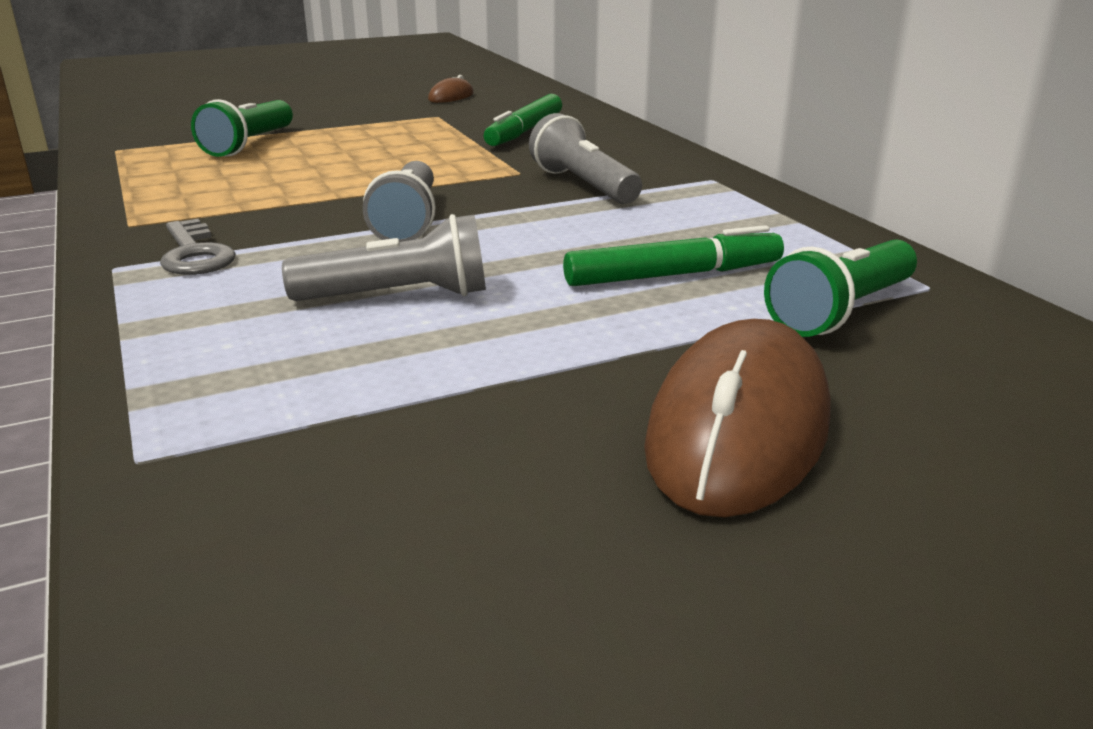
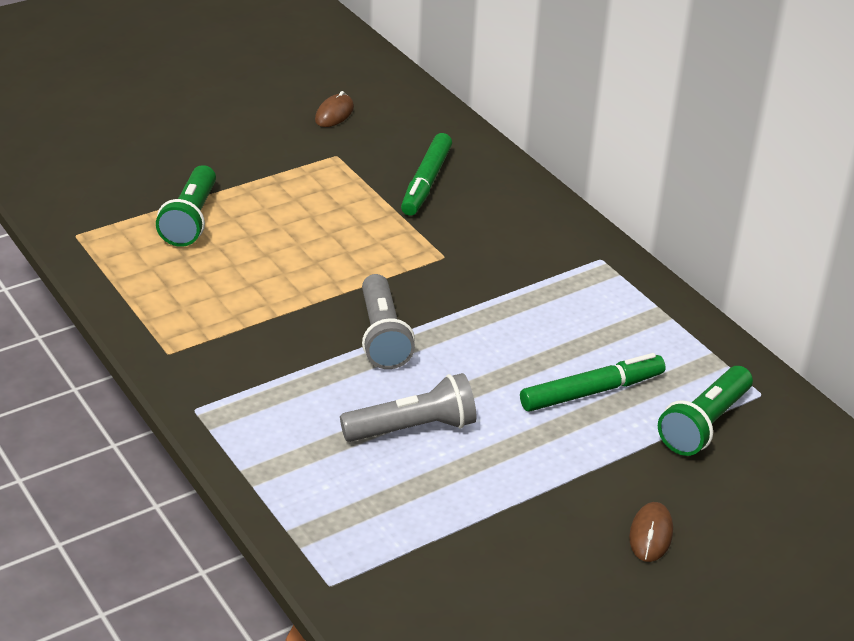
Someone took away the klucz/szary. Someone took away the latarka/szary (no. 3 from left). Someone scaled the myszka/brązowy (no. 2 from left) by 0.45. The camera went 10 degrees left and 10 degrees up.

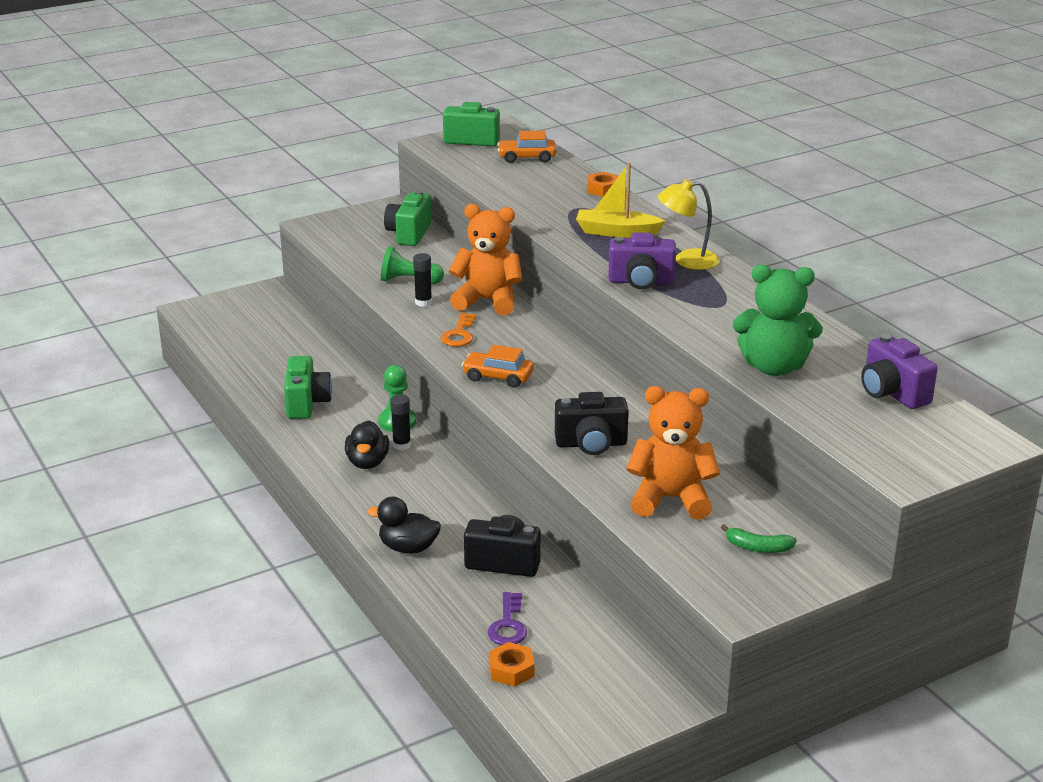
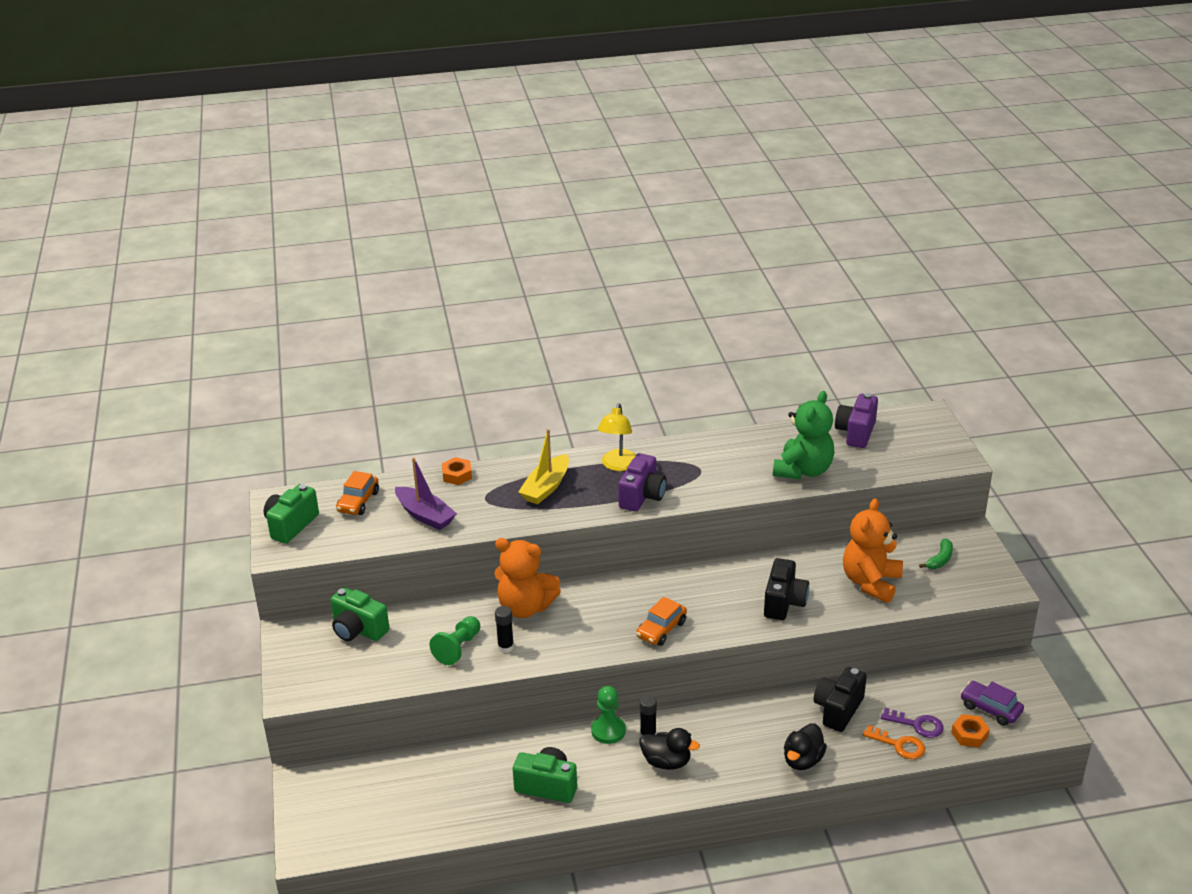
Someone carried the klucz/pomarańczowy. Someone rotated the miś/pomarańczowy (no. 1 from left) by 105 degrees counterclockwise. Someone rotated the aparat fotograficzny/fioletowy (no. 2 from left) by 120 degrees clockwise. Someone put down the łódka/fioletowy. Someone put down the samochód/fioletowy. The camera went 70 degrees left and 5 degrees up.

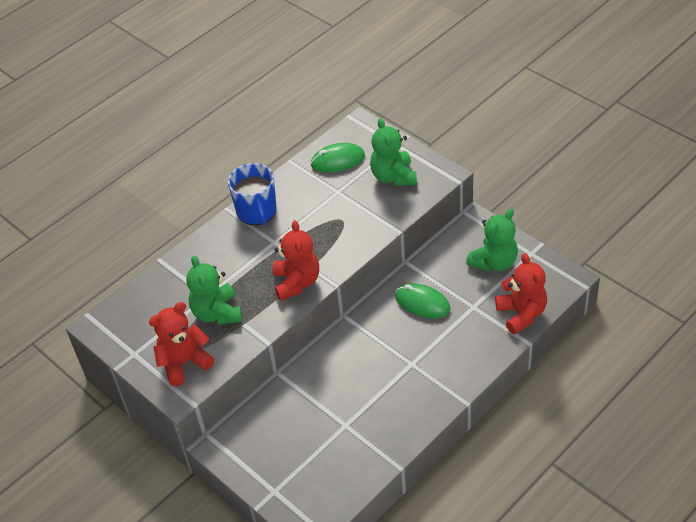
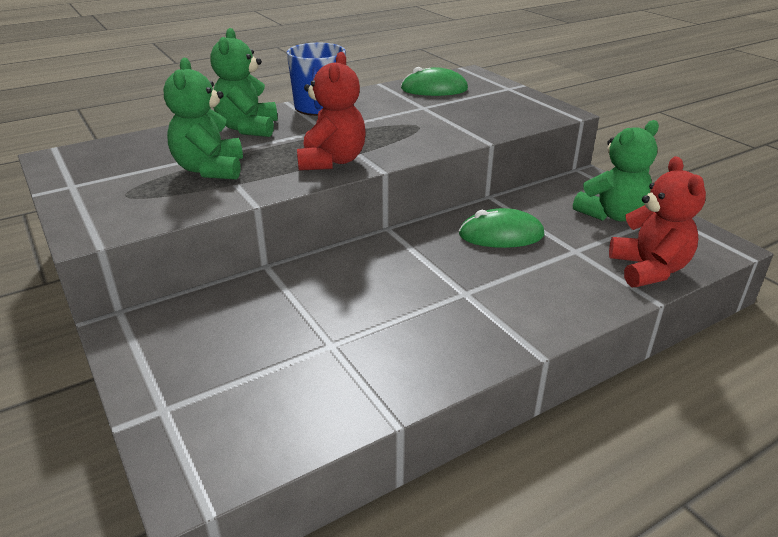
Someone took away the miś/czerwony (no. 1 from left). Someone carried the miś/zielony (no. 2 from left). Someone rotated the myszka/zielony (no. 2 from left) by 45 degrees counterclockwise. The camera went 10 degrees right and 15 degrees down.

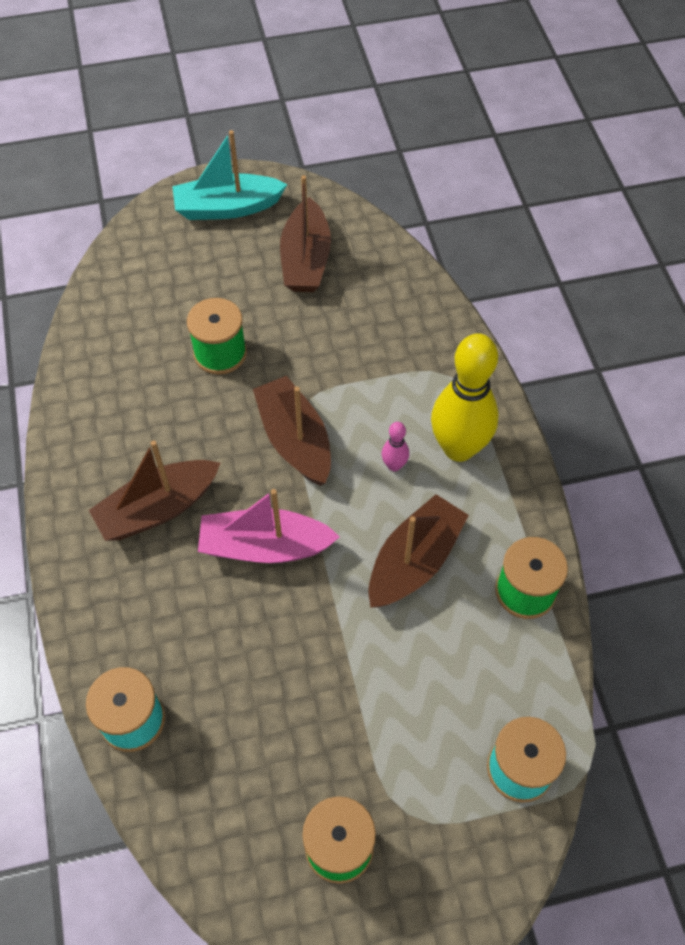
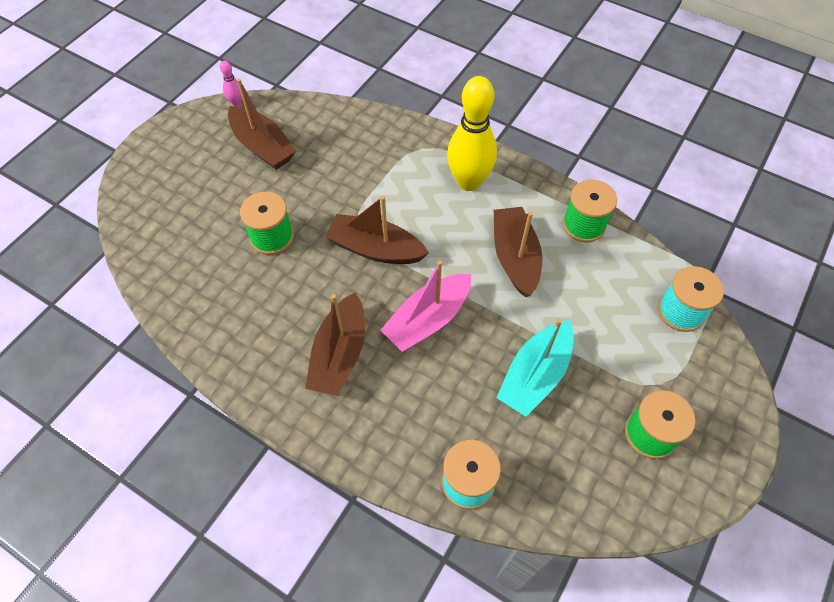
Someone carried the łódka/turkusowy. Someone carried the kręgiel/różowy. The camera went 45 degrees left and 0 degrees up.

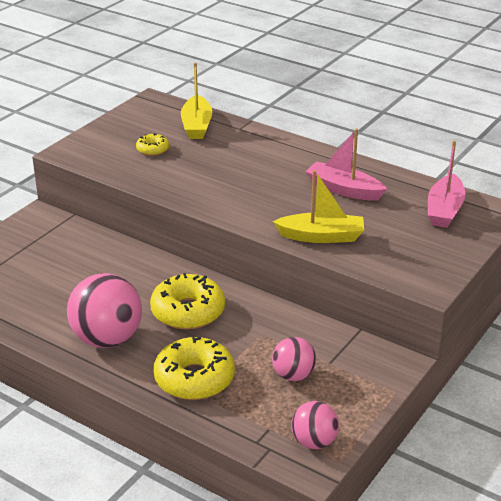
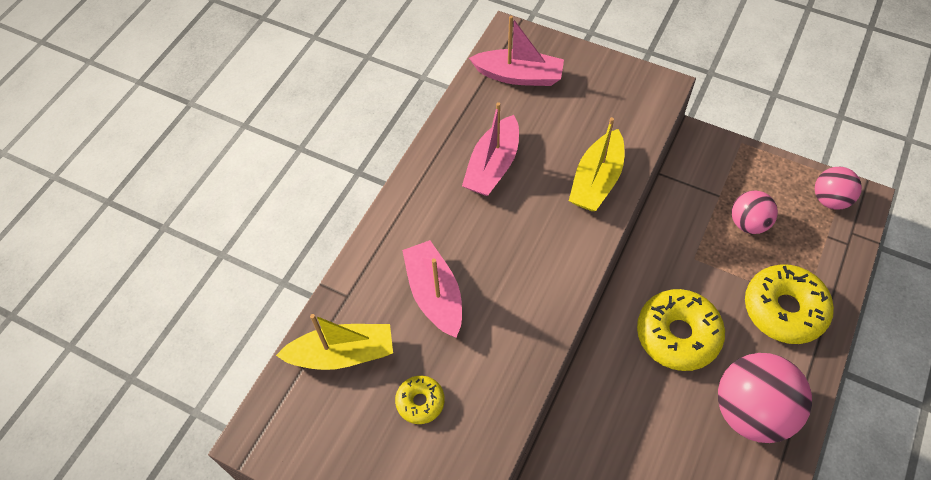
Someone rotated the łódka/żółty (no. 2 from left) by 150 degrees counterclockwise. Someone put down the łódka/różowy (no. 1 from left). The camera went 95 degrees left and 25 degrees up.

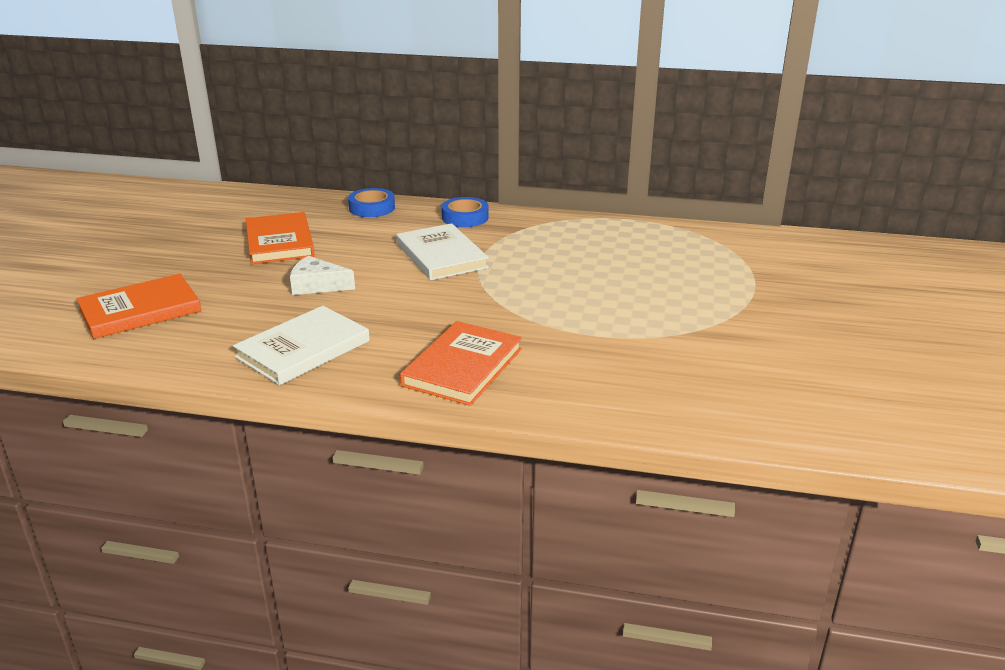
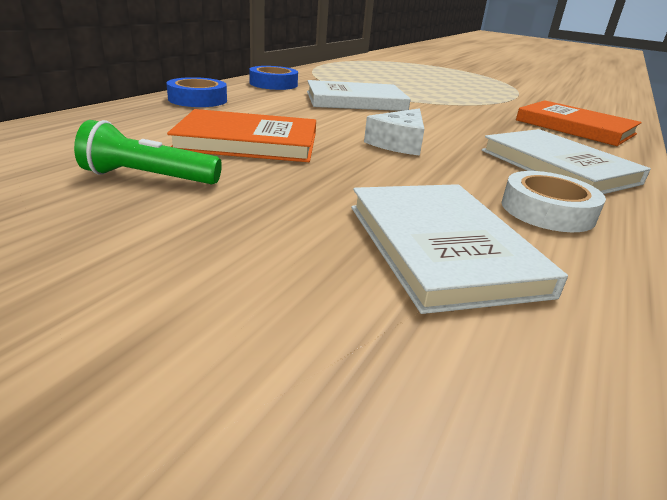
Someone repainted the książka/pomarańczowy (no. 1 from left), which became the książka/biały (no. 2 from left). Someone put down the latarka/zielony. Someone put down the taśma klejąca/biały. The camera went 75 degrees left and 0 degrees up.

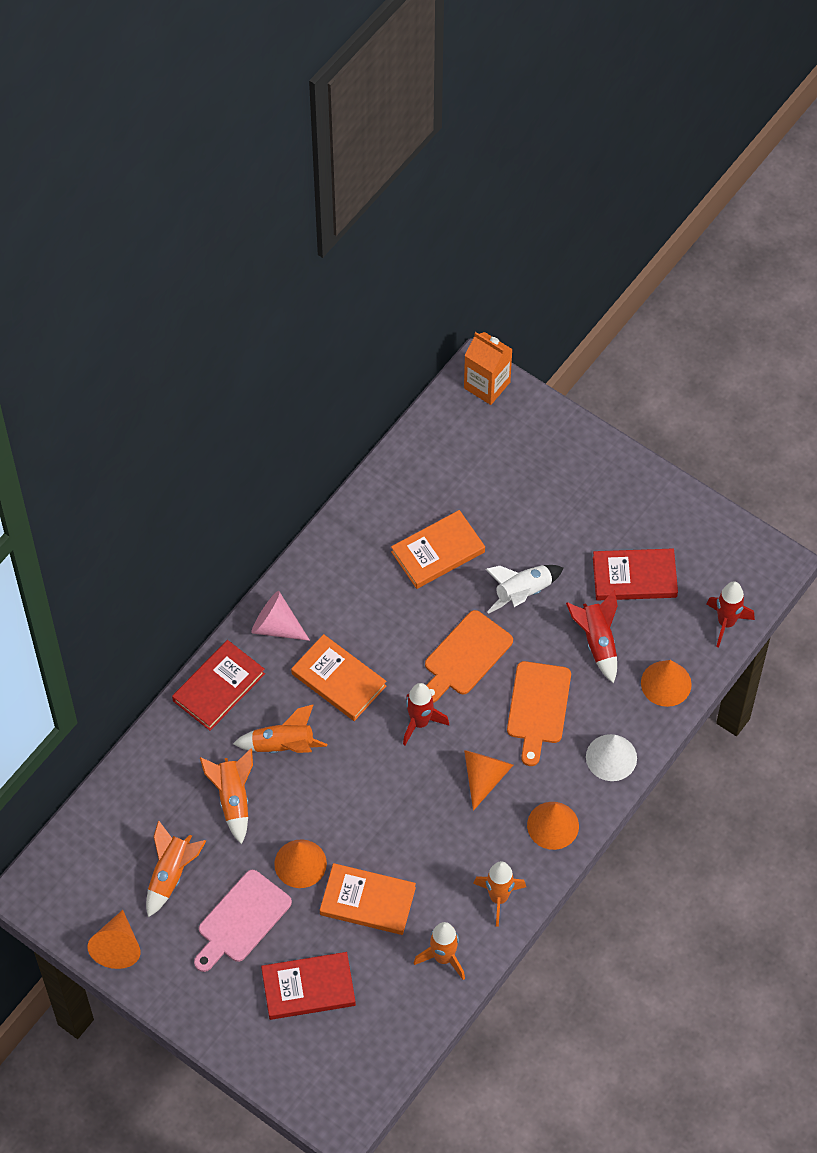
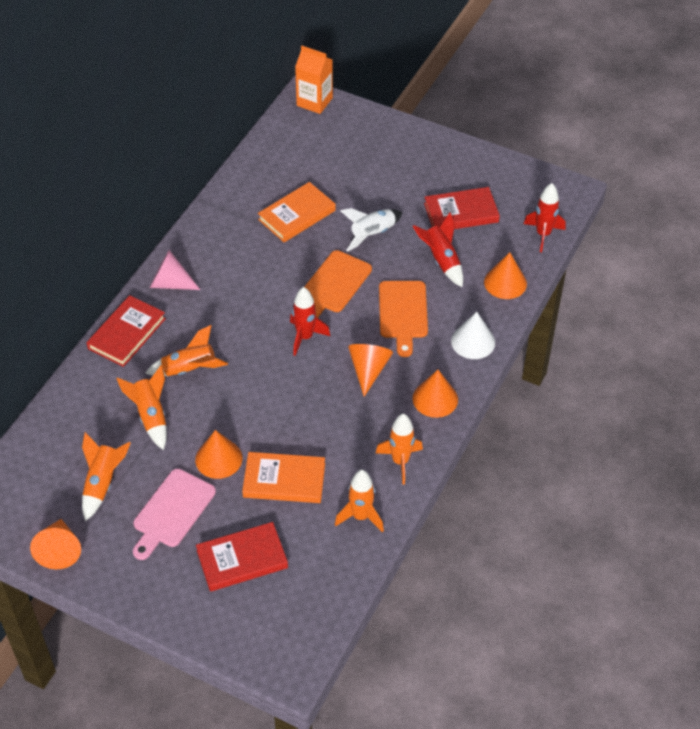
Someone took away the książka/pomarańczowy (no. 1 from left). The camera went 10 degrees left and 10 degrees down.

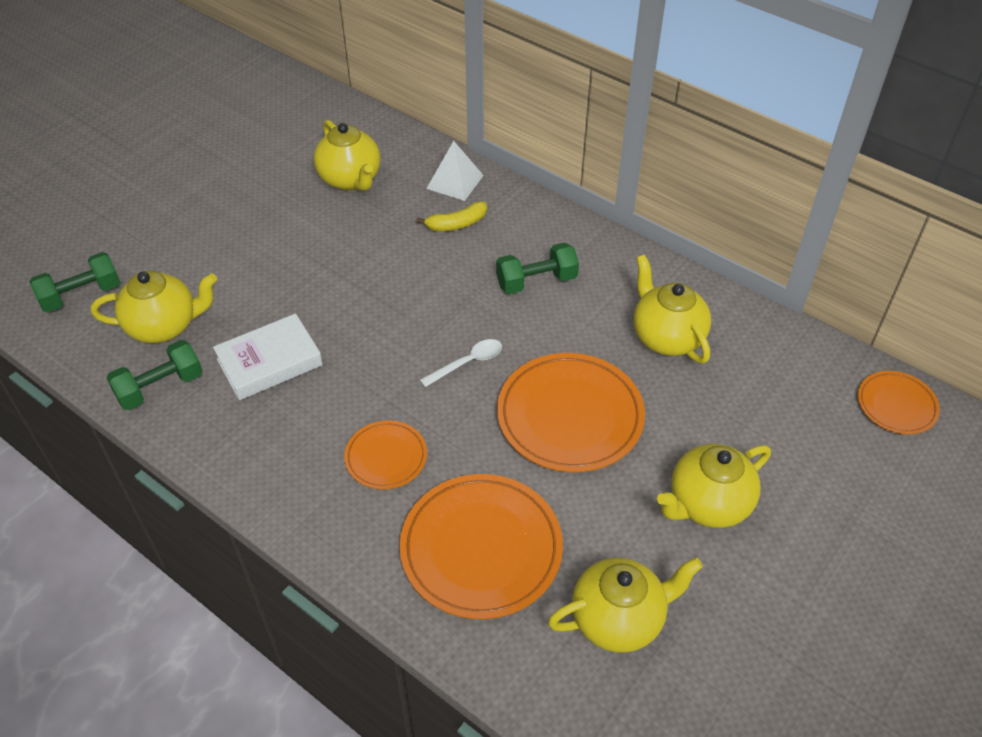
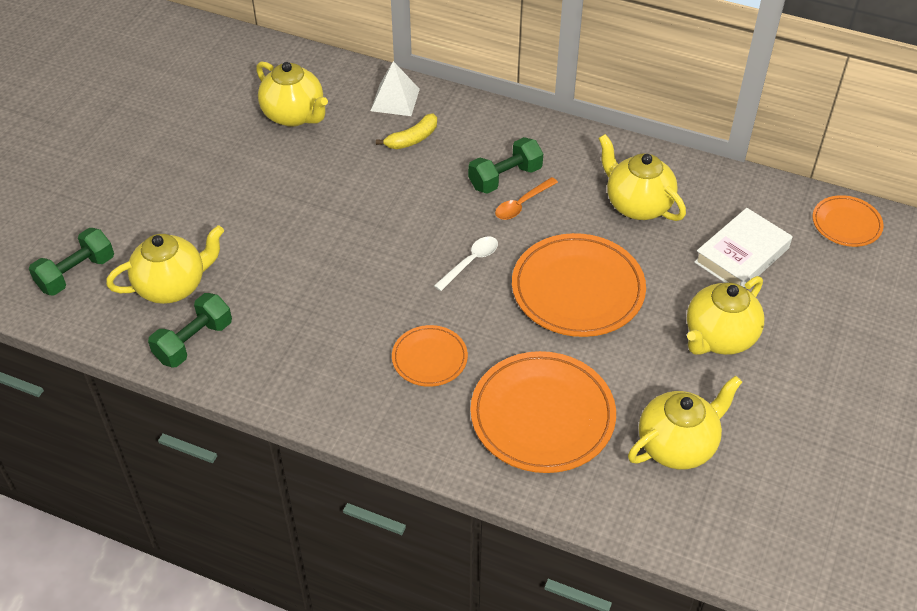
Someone carried the książka/biały. Someone put down the łyżka/pomarańczowy. The camera went 15 degrees left and 0 degrees up.

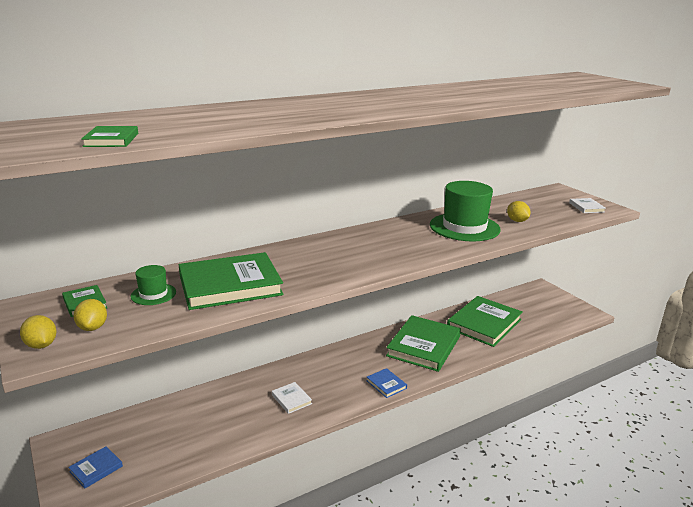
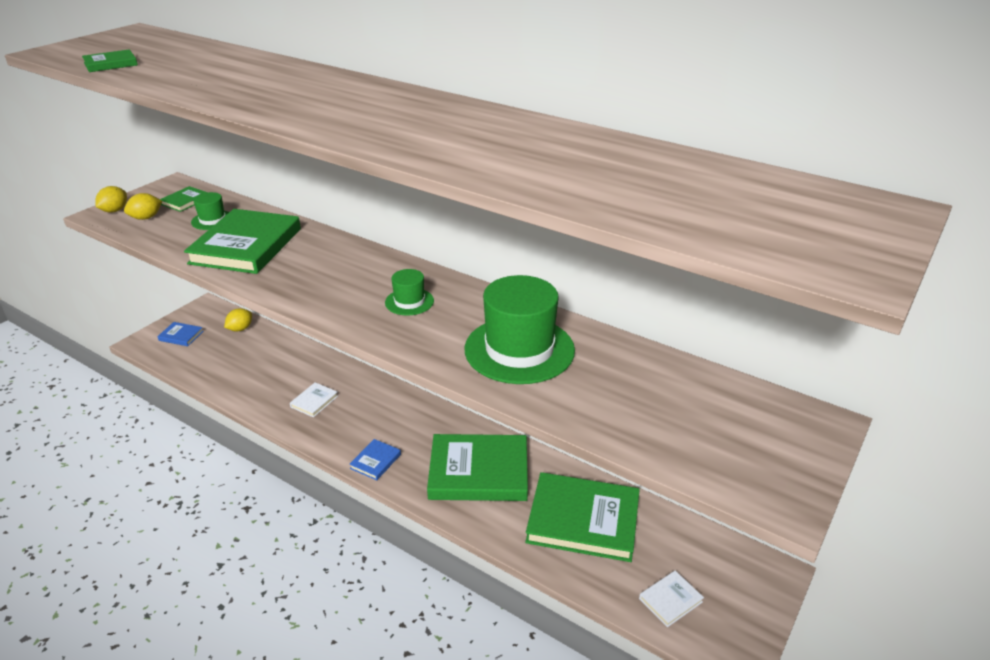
Someone rotated the książka/zielony (no. 3 from left) by 60 degrees clockwise. Someone carried the cytryna/żółty (no. 3 from left). Someone carried the książka/biały (no. 2 from left). Someone put down the kapelusz/zielony (no. 2 from left). The camera went 65 degrees right and 10 degrees up.

